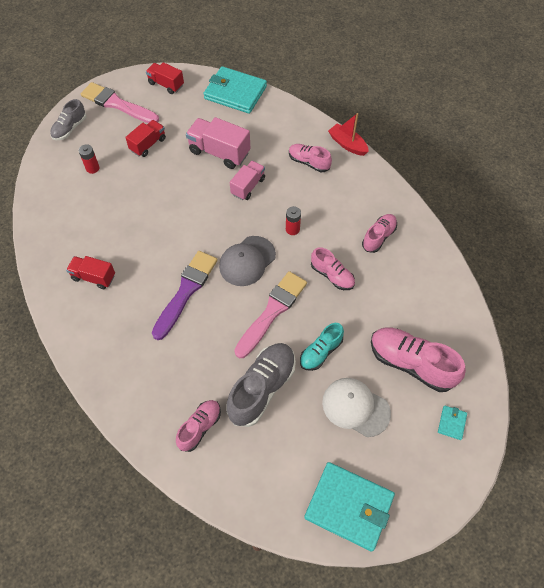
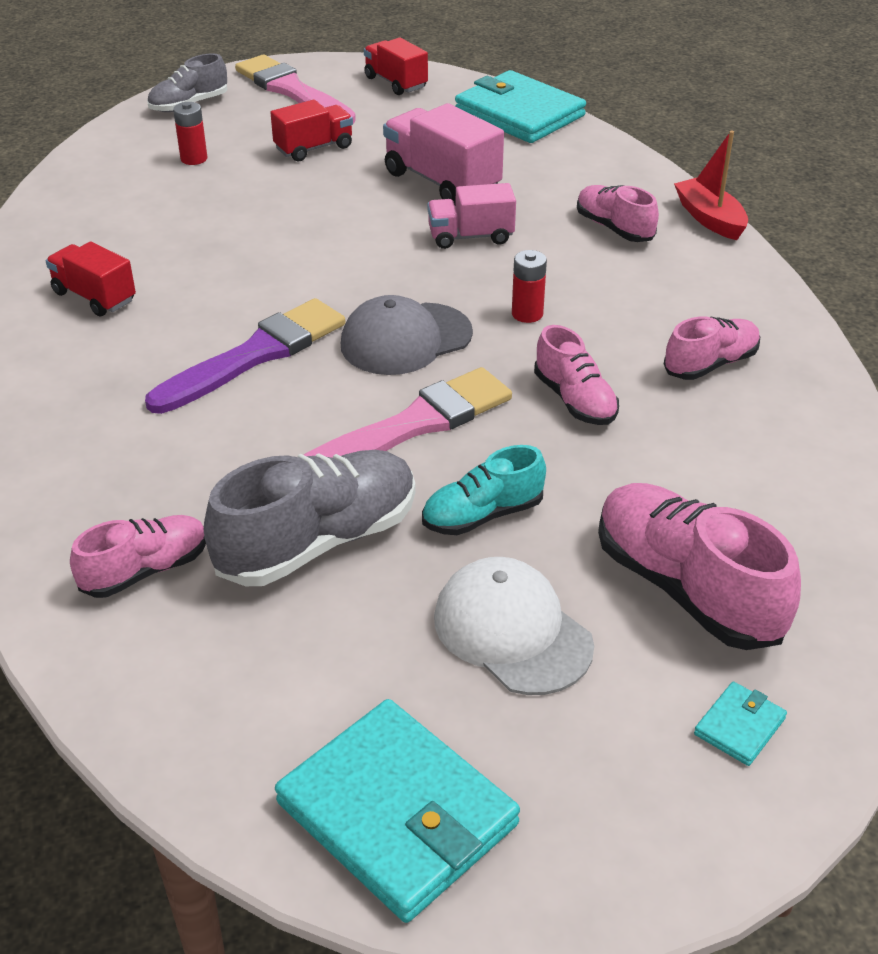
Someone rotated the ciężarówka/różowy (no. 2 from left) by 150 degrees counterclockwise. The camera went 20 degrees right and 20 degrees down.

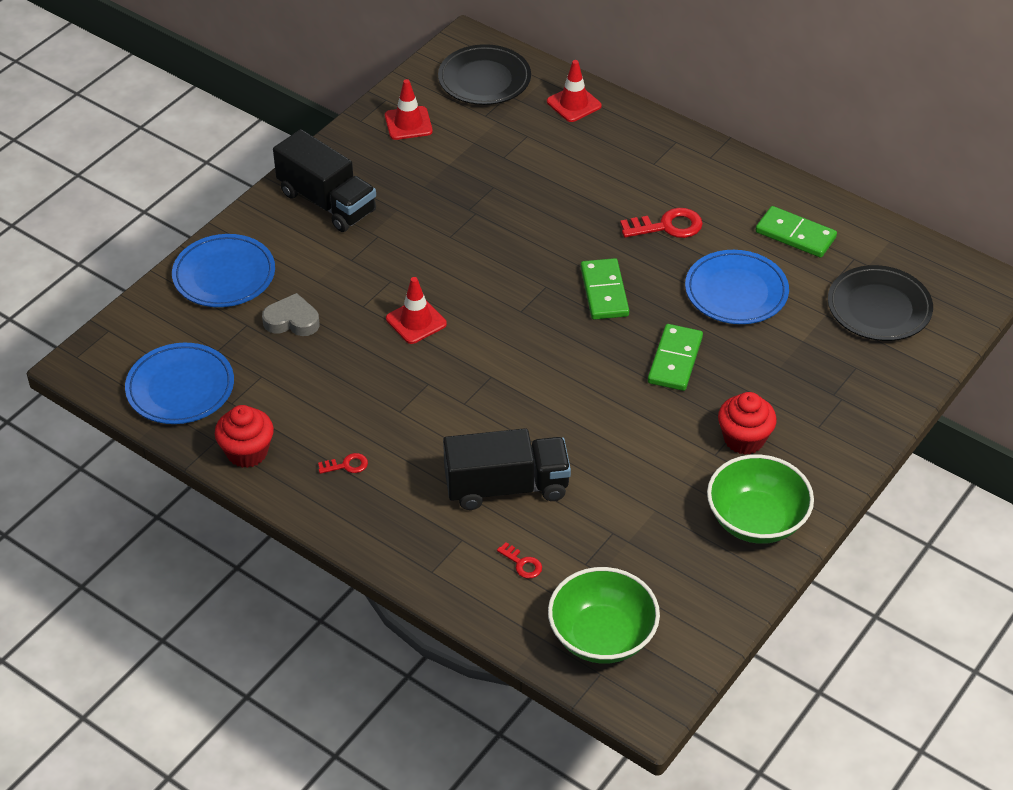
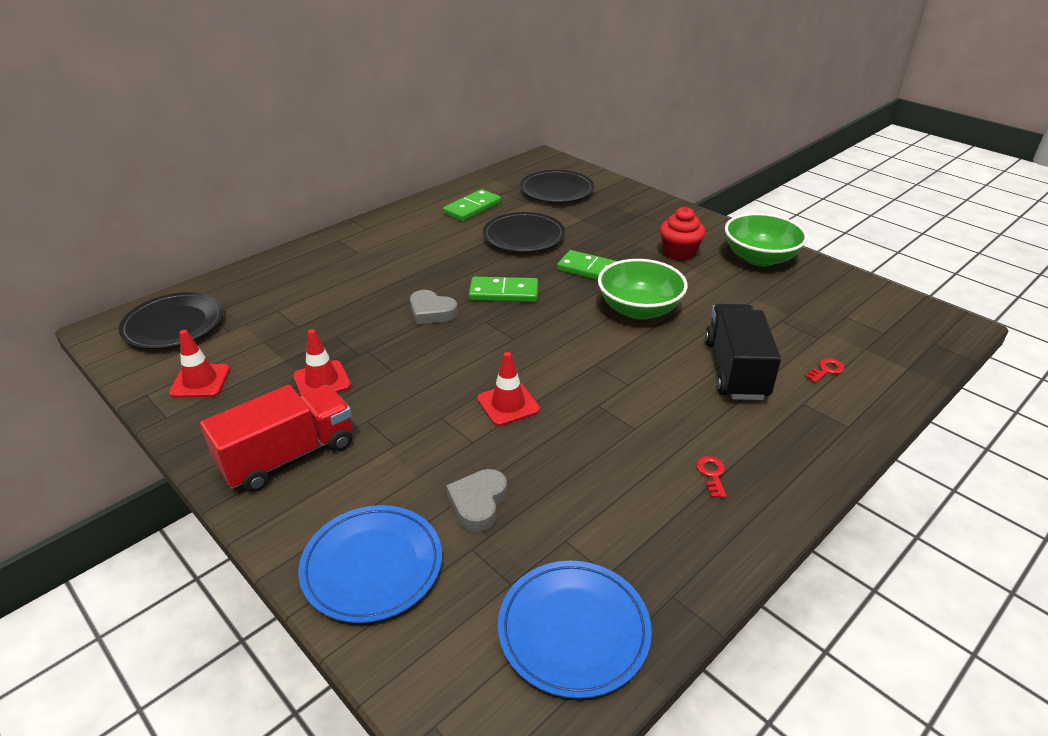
Someone took away the muffinka/czerwony (no. 1 from left). Someone repainted the ciężarówka/czarny (no. 1 from left), which became the ciężarówka/czerwony. Someone carried the pachołek/czerwony (no. 3 from left in the first image). Someone carried the miska/zielony (no. 1 from left). Someone took away the klucz/czerwony (no. 3 from left). Someone repainted the talerz/niebieski (no. 3 from left), which became the talerz/czarny (no. 2 from left). Someone put down the serce/szary (no. 1 from left). The camera went 80 degrees left and 10 degrees down.

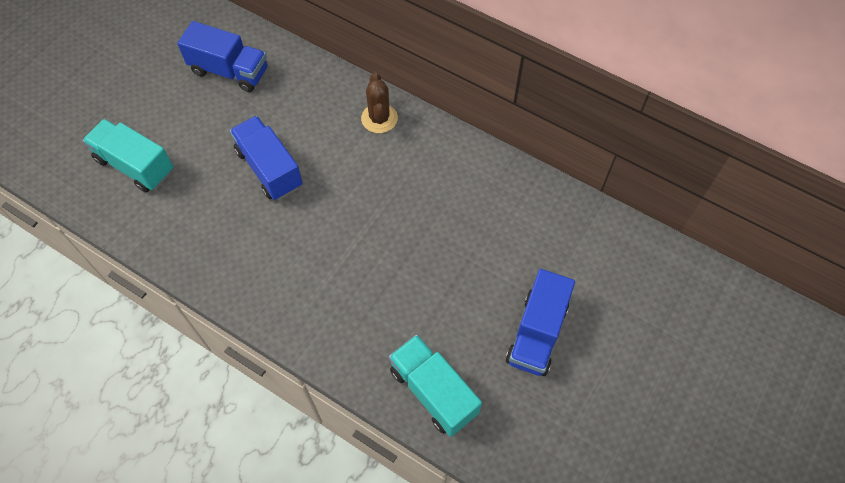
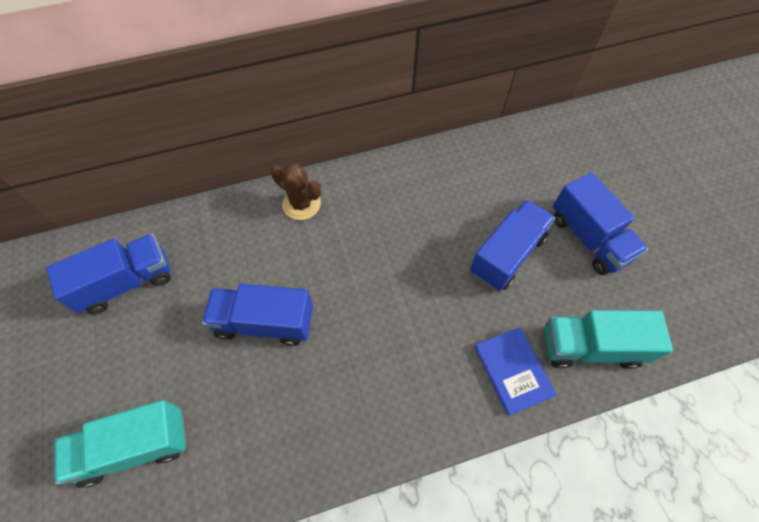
Someone put down the ciężarówka/niebieski (no. 3 from left). Someone put down the książka/niebieski. The camera went 50 degrees left and 0 degrees up.

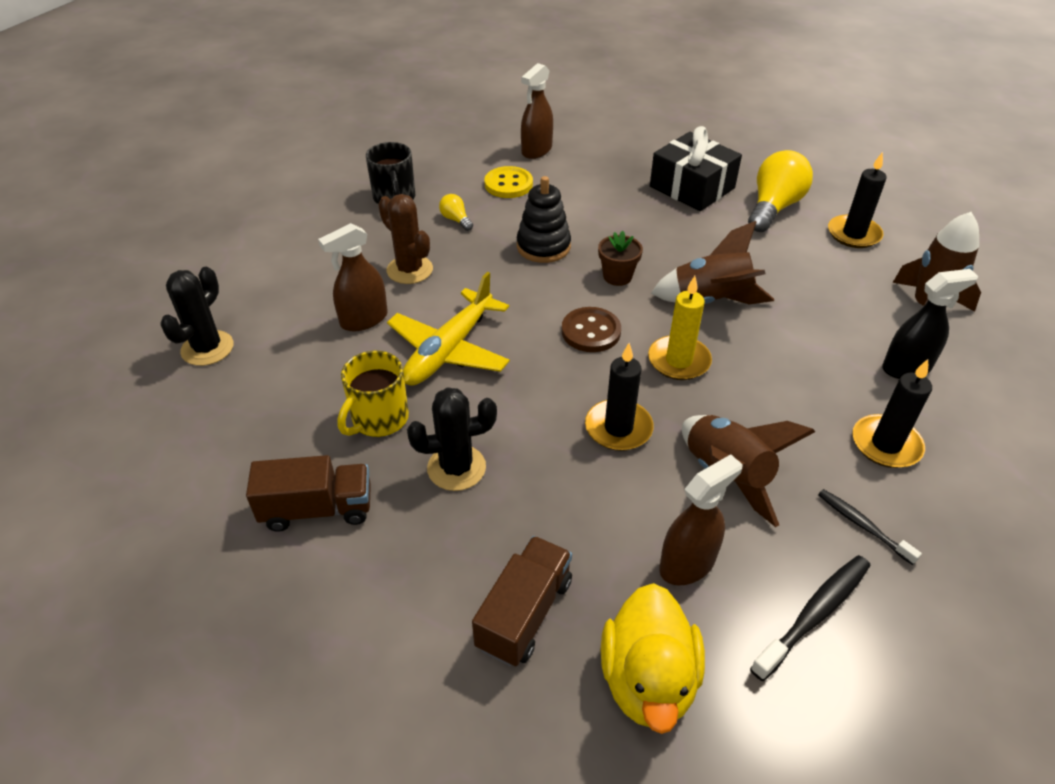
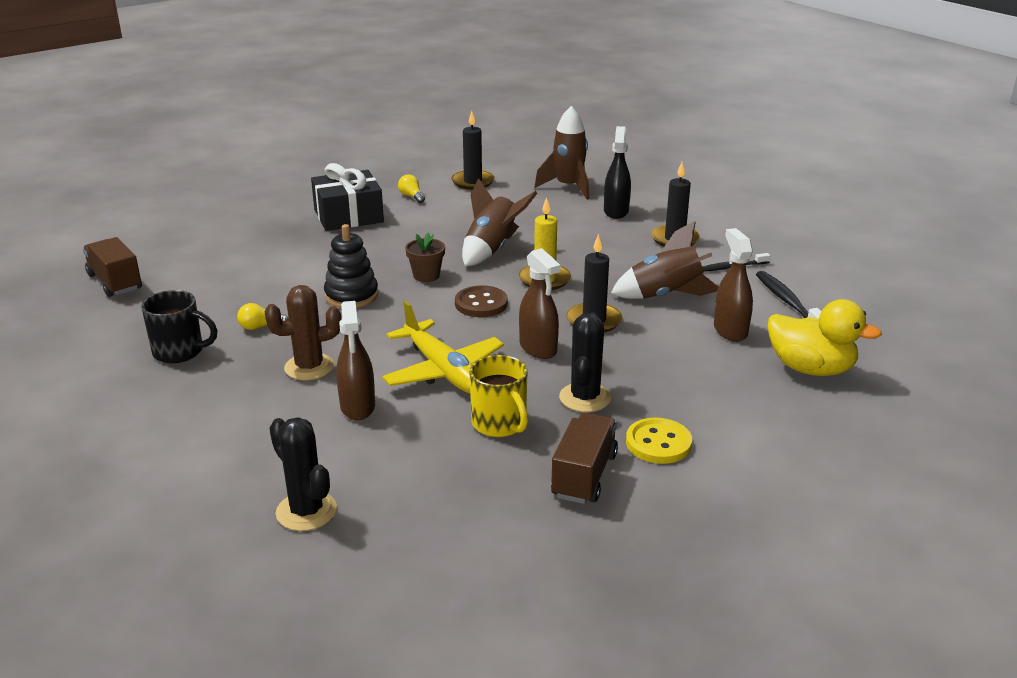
Someone carried the ciężarówka/brązowy (no. 2 from left in the first image). Someone carried the guzik/żółty. Someone carried the spryskiwacz/brązowy (no. 2 from left). Someone scaled the żarówka/żółty (no. 2 from left) by 0.46. The camera went 65 degrees left and 15 degrees down.

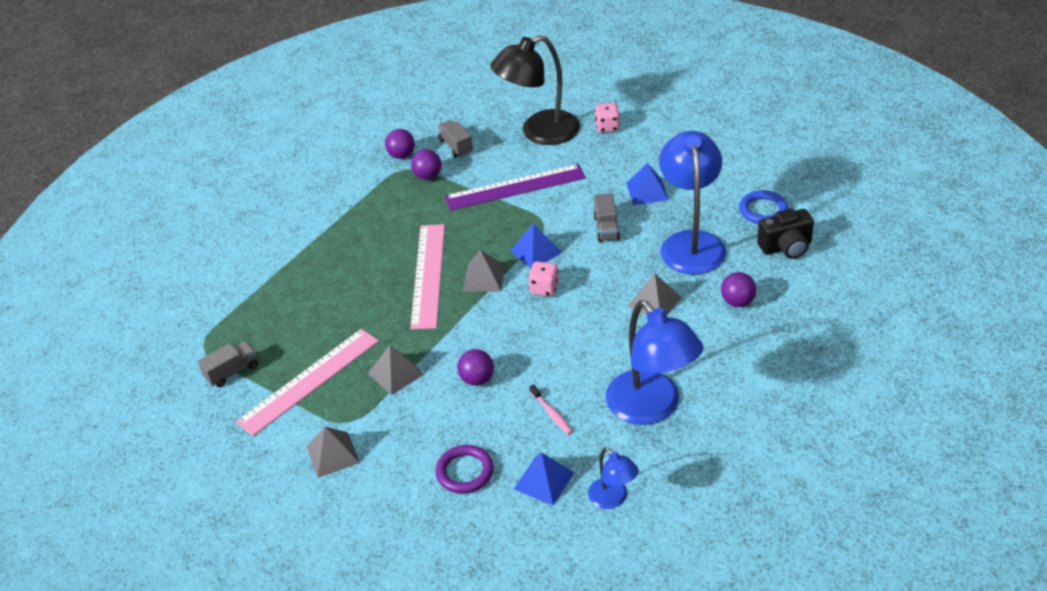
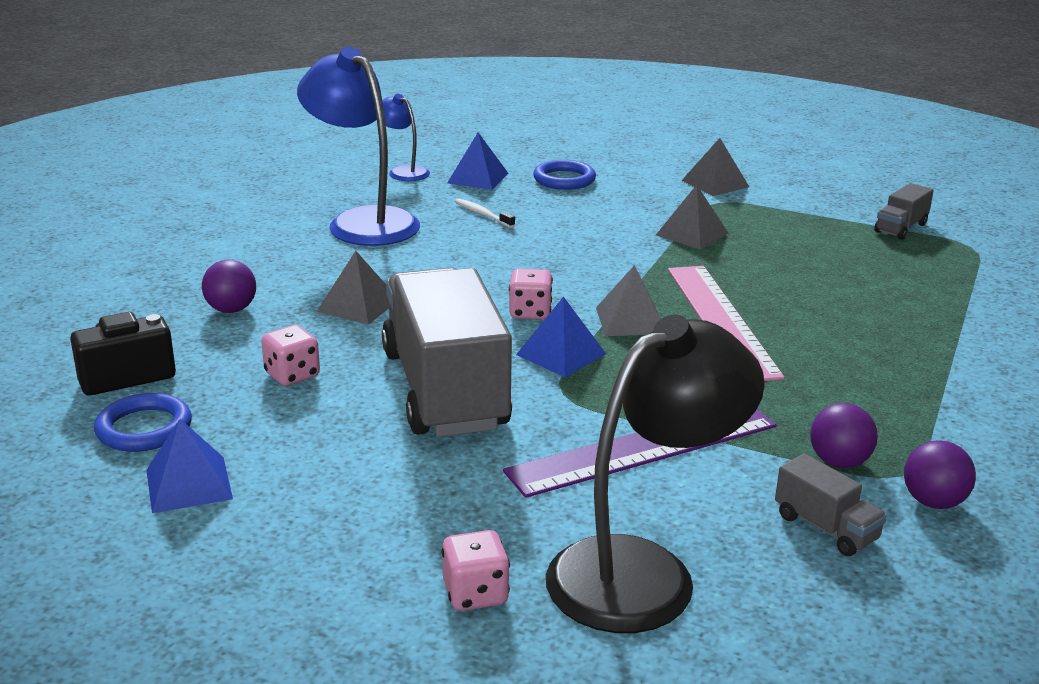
Someone took away the linijka/różowy (no. 1 from left). Someone repainted the pierścień/fioletowy, which became the pierścień/niebieski (no. 2 from left). Someone took away the piłka/fioletowy (no. 3 from left). Someone repainted the szczoteczka do zębów/różowy, which became the szczoteczka do zębów/biały. Someone scaled the ciężarówka/szary (no. 3 from left in the first image) by 2.42. Someone carried the piramida/niebieski (no. 3 from left in the first image). Someone swapped the lampka/niebieski (no. 3 from left) for the kostka do gry/różowy (no. 1 from left). The camera went 165 degrees right and 15 degrees down.

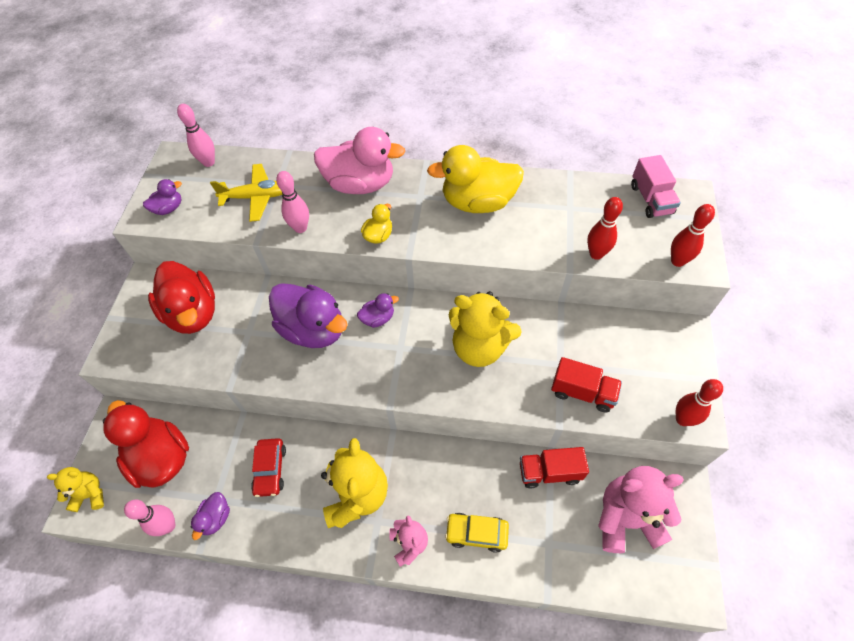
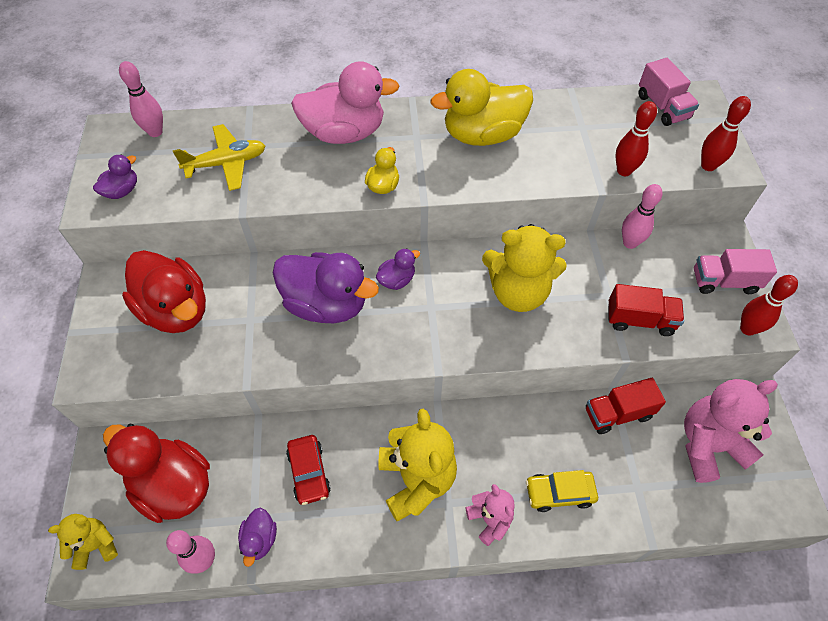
Someone carried the kręgiel/różowy (no. 3 from left). Someone put down the ciężarówka/różowy (no. 2 from left). The camera went 15 degrees left and 0 degrees up.

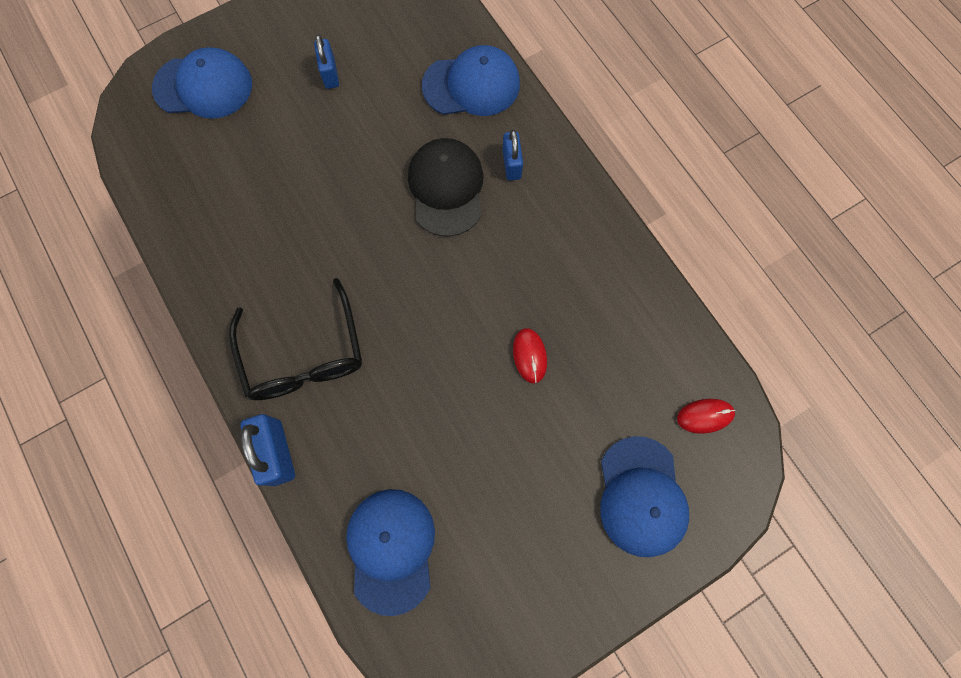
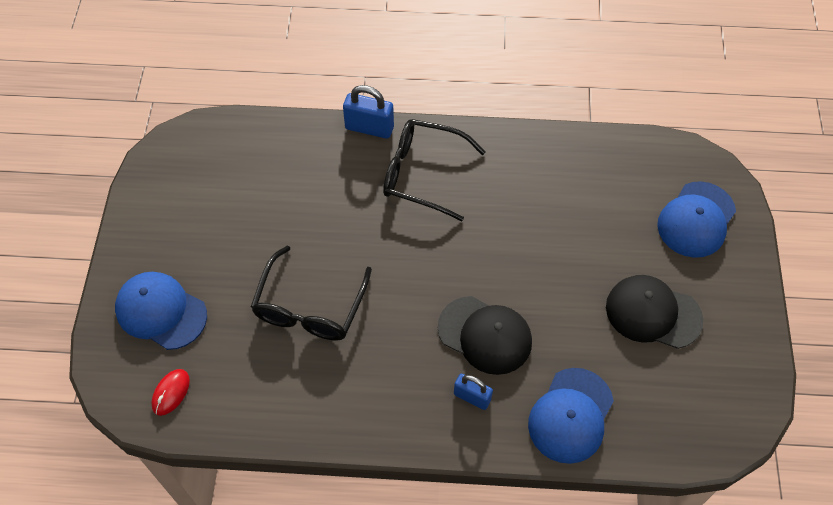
Someone swapped the kłódka/niebieski (no. 2 from left) for the czapka/czarny (no. 2 from left). Someone took away the czapka/niebieski (no. 2 from left). Someone swapped the myszka/czerwony (no. 1 from left) for the okulary/czarny (no. 1 from left). The camera went 125 degrees right and 15 degrees down.

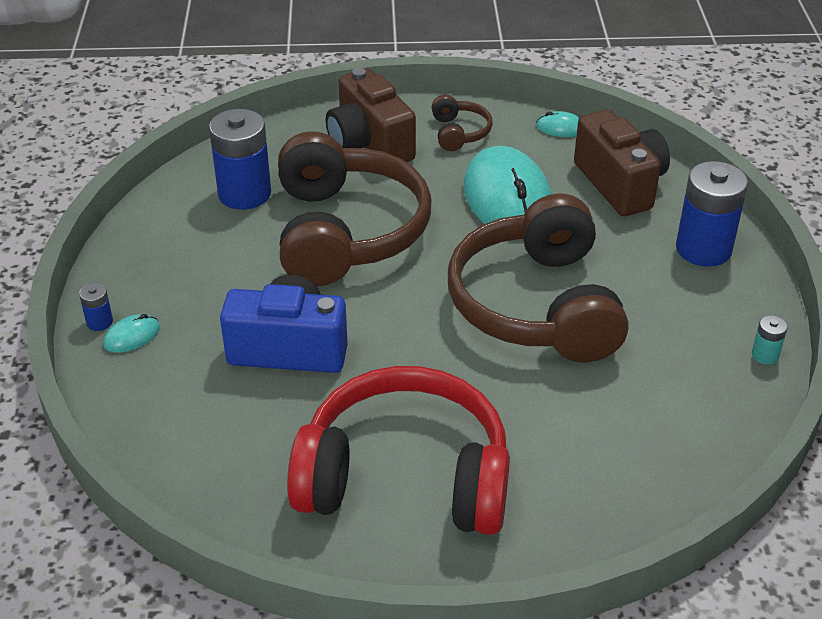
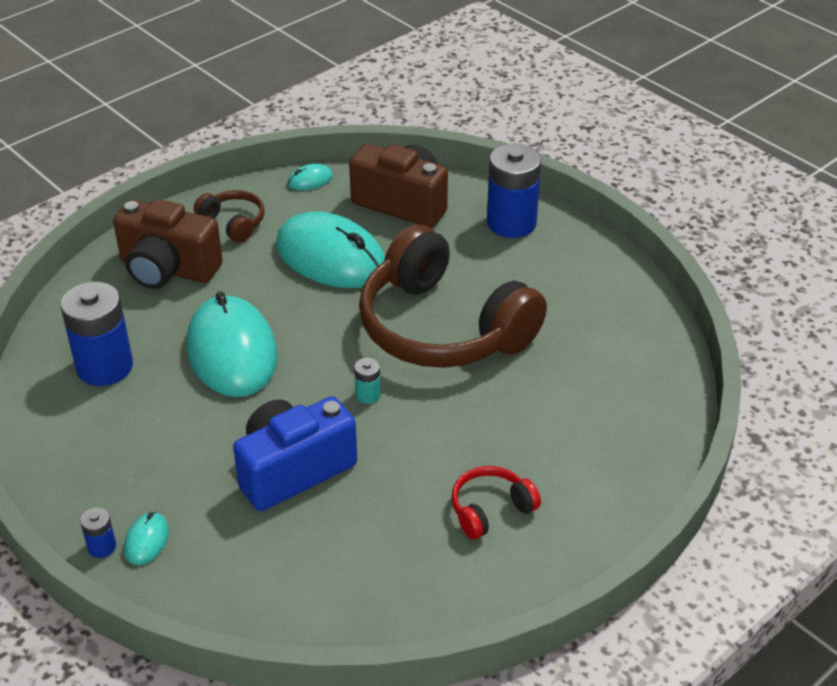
Someone swapped the słuchawki/brązowy (no. 1 from left) for the myszka/turkusowy (no. 2 from left). Someone scaled the słuchawki/czerwony by 0.42. Someone carried the bateria/turkusowy. The camera went 40 degrees left and 0 degrees up.

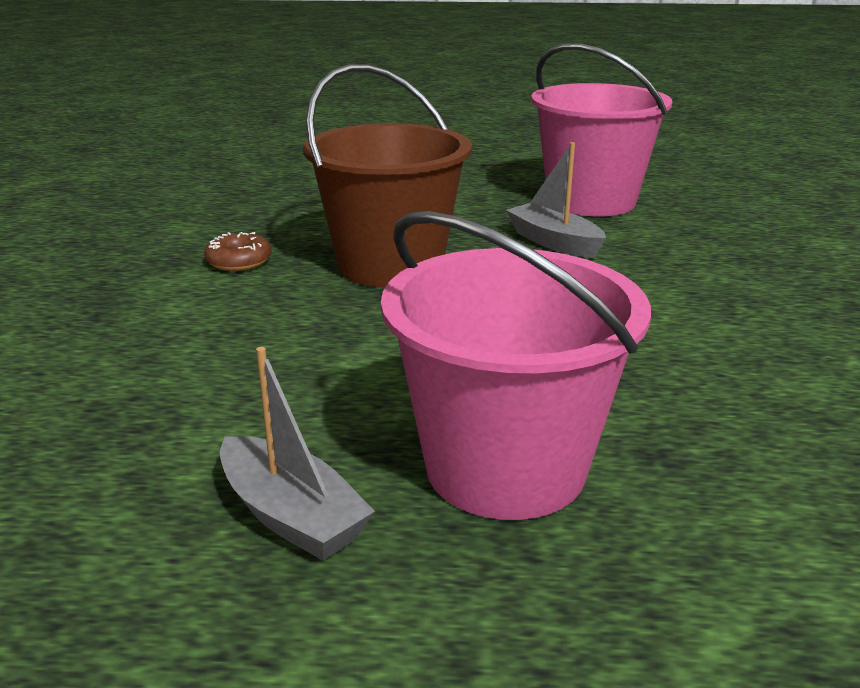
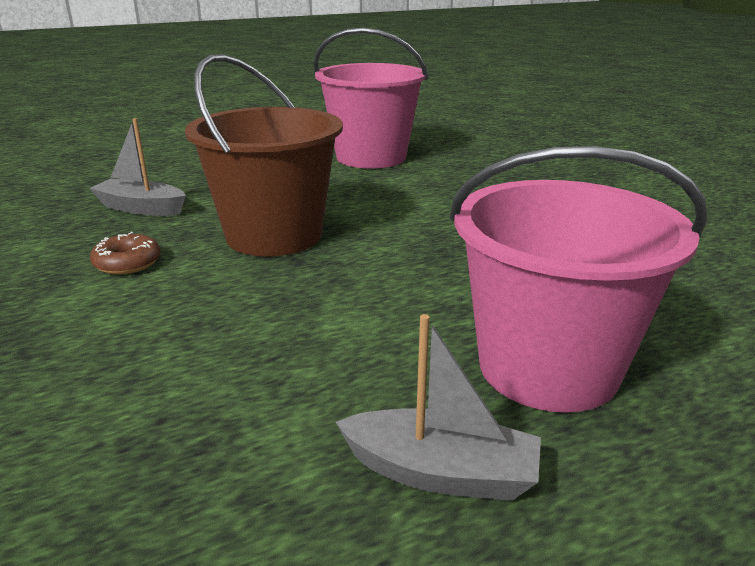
Someone carried the łódka/szary (no. 2 from left in the first image). The camera went 30 degrees left and 0 degrees up.

